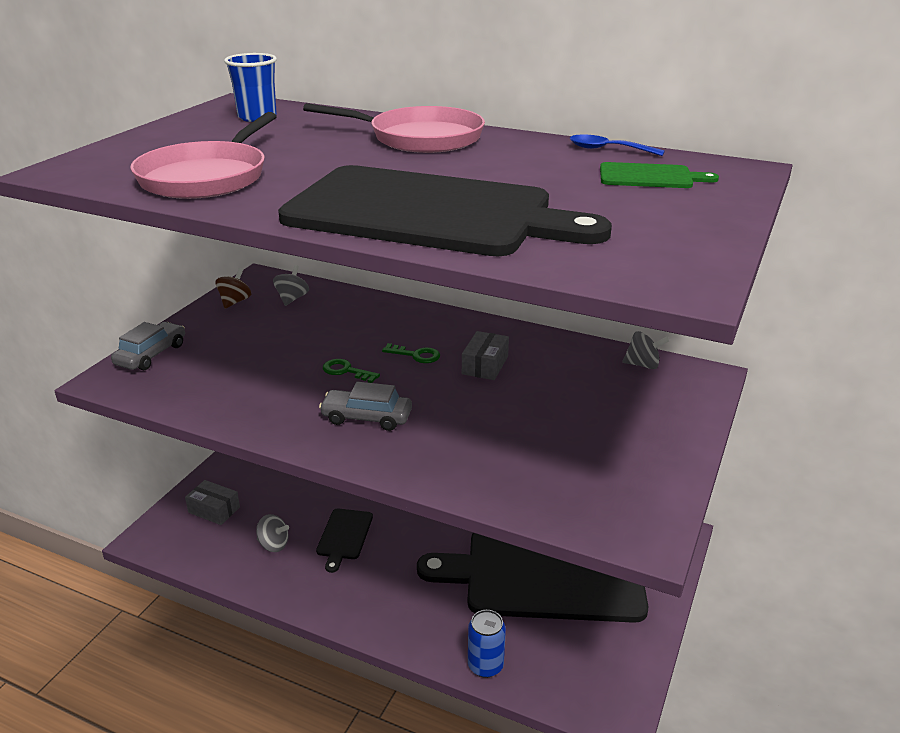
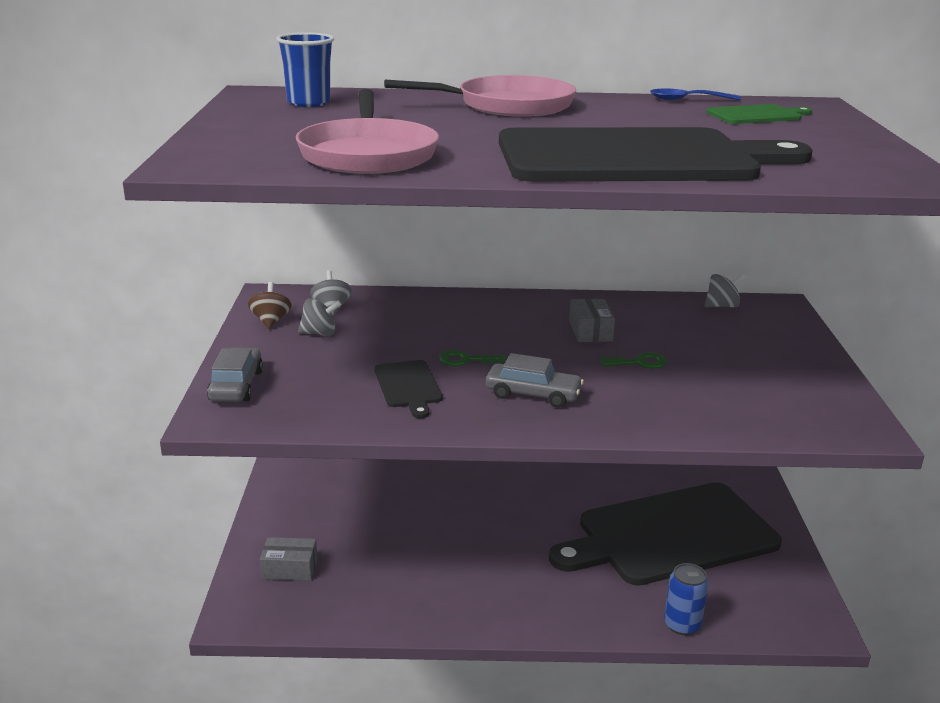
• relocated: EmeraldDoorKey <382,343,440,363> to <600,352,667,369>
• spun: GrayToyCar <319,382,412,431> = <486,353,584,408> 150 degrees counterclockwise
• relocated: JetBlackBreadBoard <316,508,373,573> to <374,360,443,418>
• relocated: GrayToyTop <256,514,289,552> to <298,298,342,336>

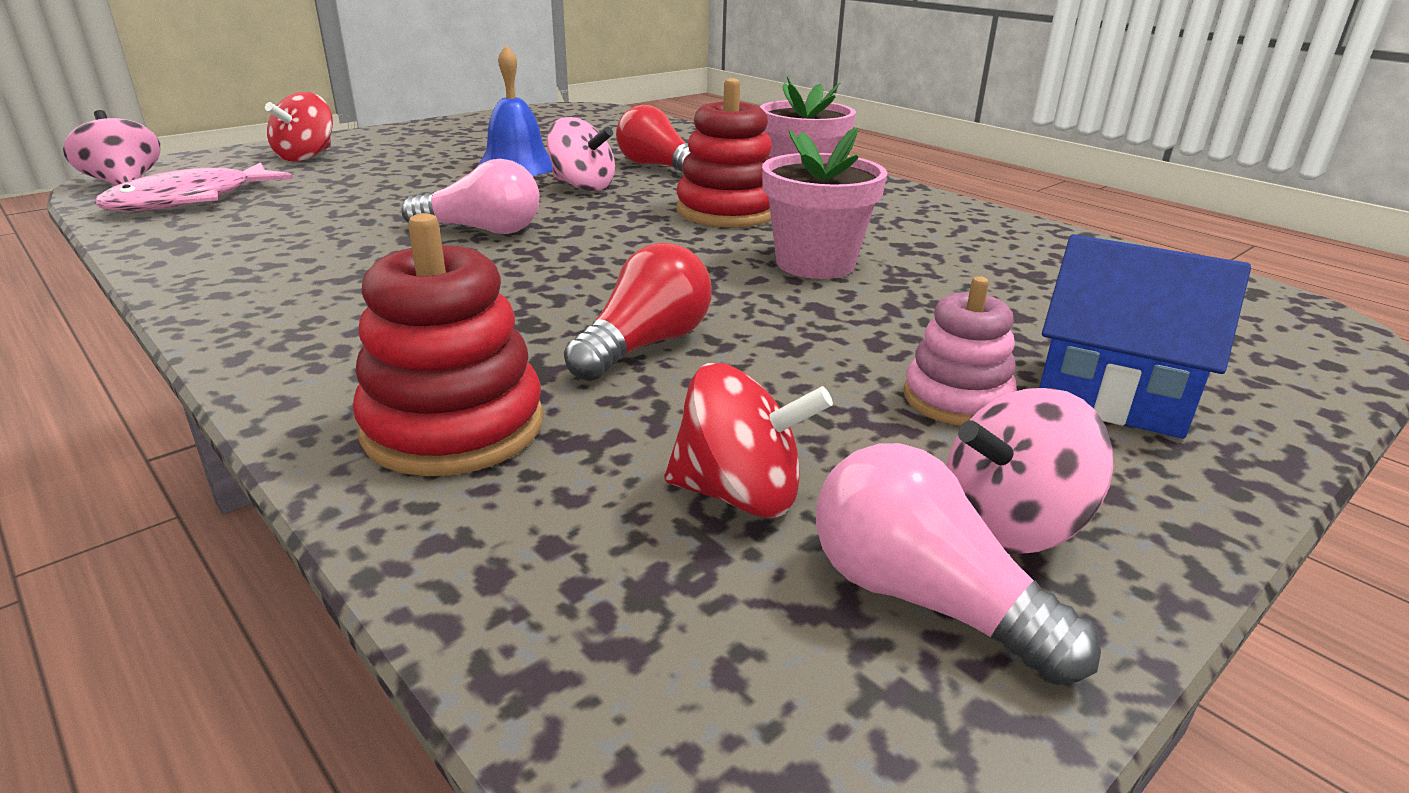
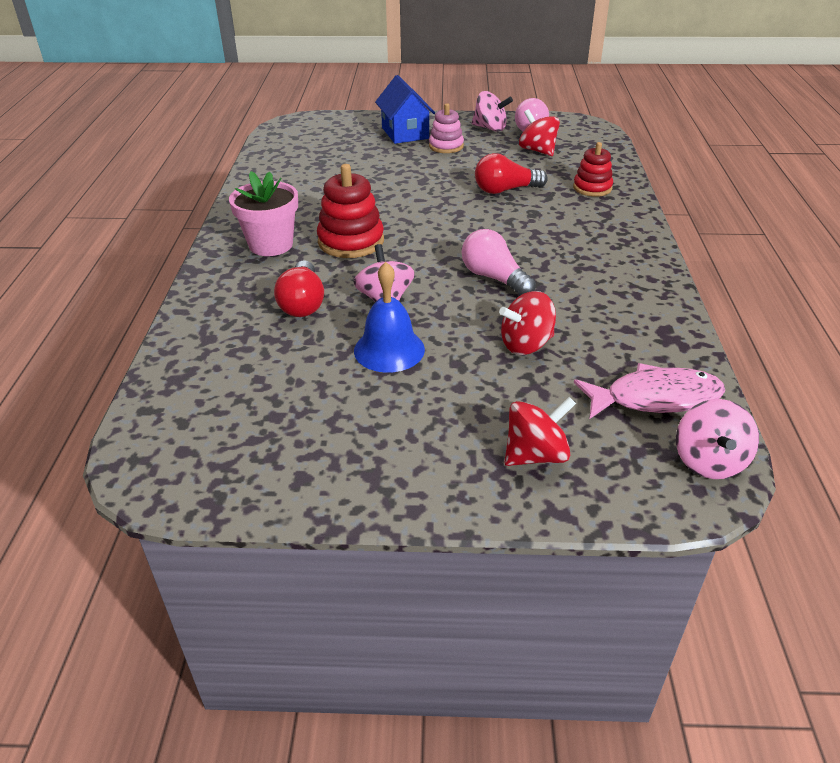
• missing: RosePinkFlowerPot <762,128,887,279>
• size: CrimsonStackingRings <353,213,543,476> = <573,142,613,197> x0.65
• appeared: CrimsonToyTop <499,291,556,355>

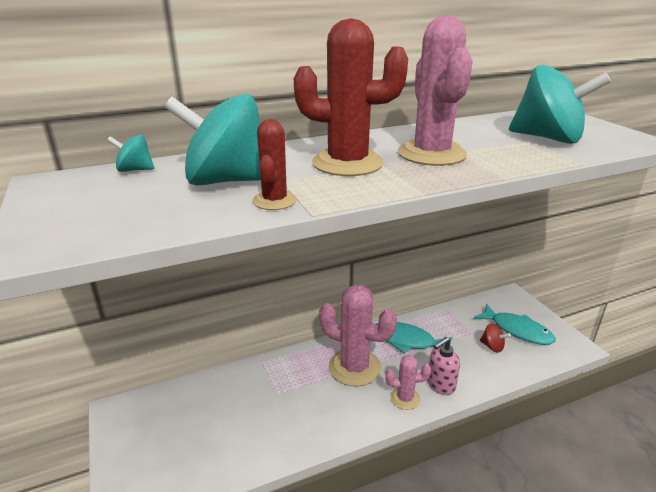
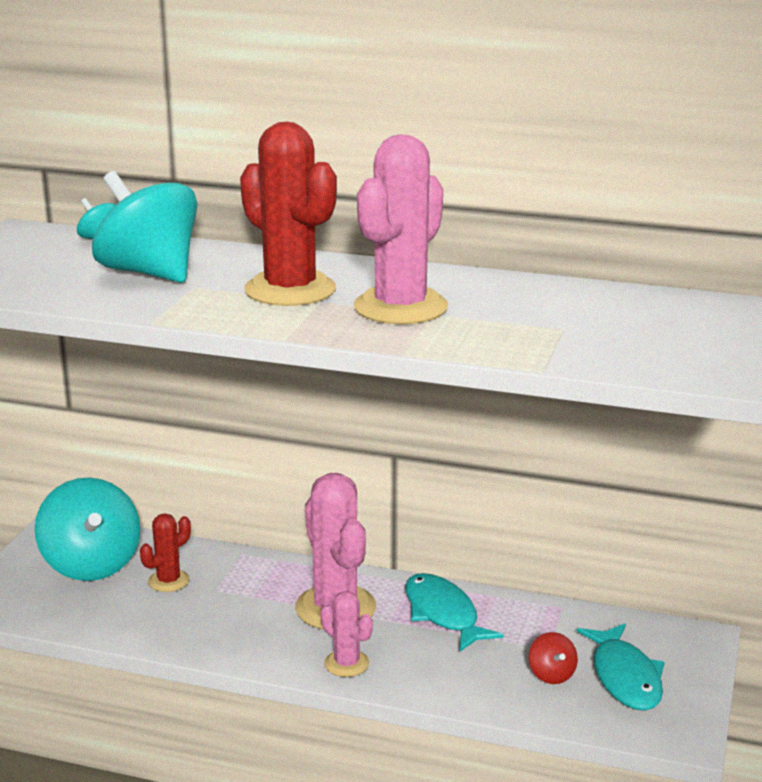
• relocated: AquaToyTop <509,65,611,144> to <35,477,140,581>
• relocated: CrimsonPricklyPlant <253,119,297,210> to <140,513,191,592>
• missing: RosePinkPumpBottle <427,337,460,395>

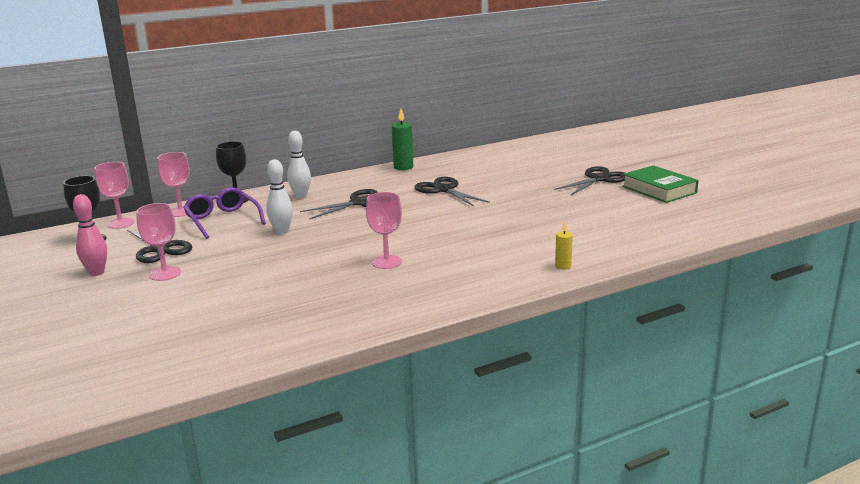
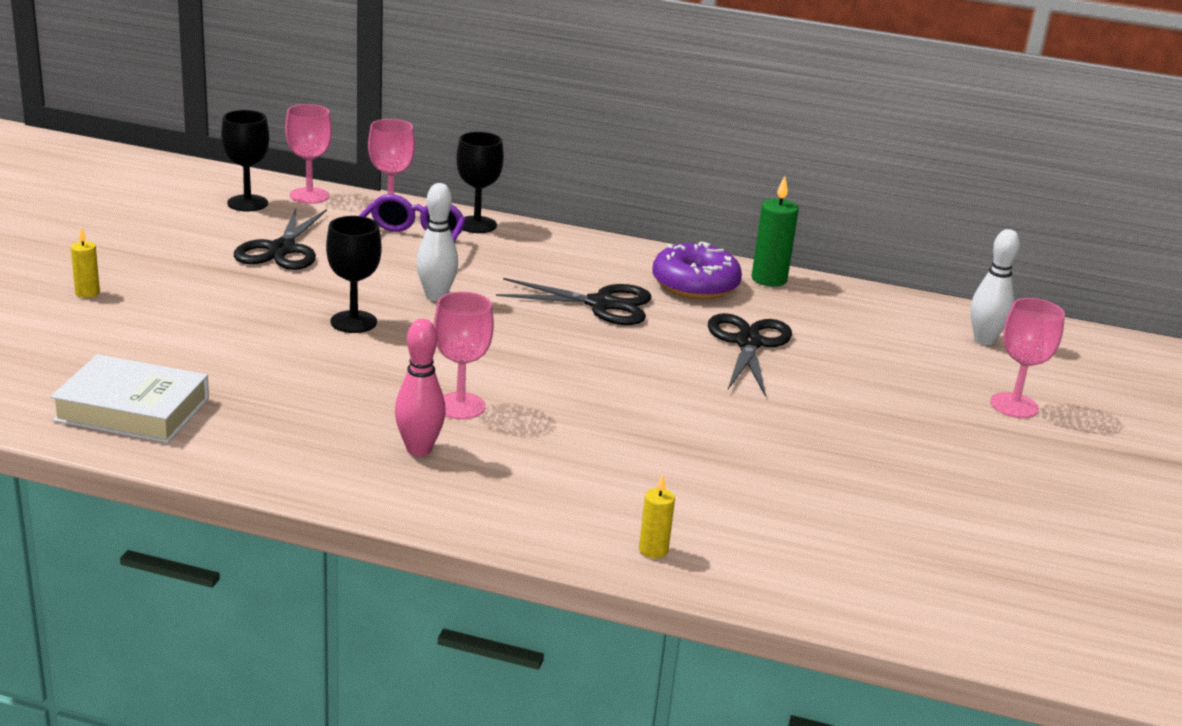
• relocated: PureWhiteTenpin <287,131,311,199> to <970,229,1020,345>
• missing: EmeraldHardback <622,165,699,203>
• missing: JetBlackPairOfScissors <555,166,625,196>
• relocated: RosePinkTenpin <73,194,107,276> to <395,319,446,456>
• relocated: RosePinkGoblet <136,203,181,281> to <990,298,1065,418>
• appeared: JetBlackGoblet <326,216,381,333>
• appeared: YellowCandle <71,227,100,298>
• appeared: RoyalPurpleDonut <652,242,742,299>
• appeared: PureWhiteHardback <50,354,209,443>

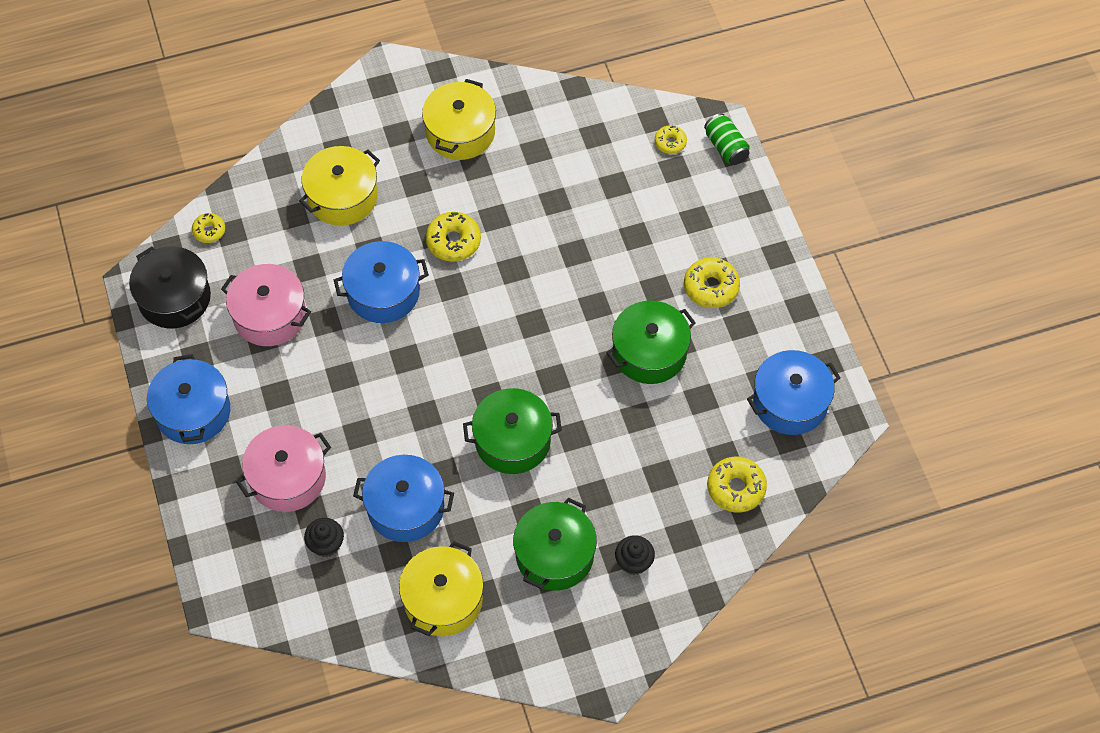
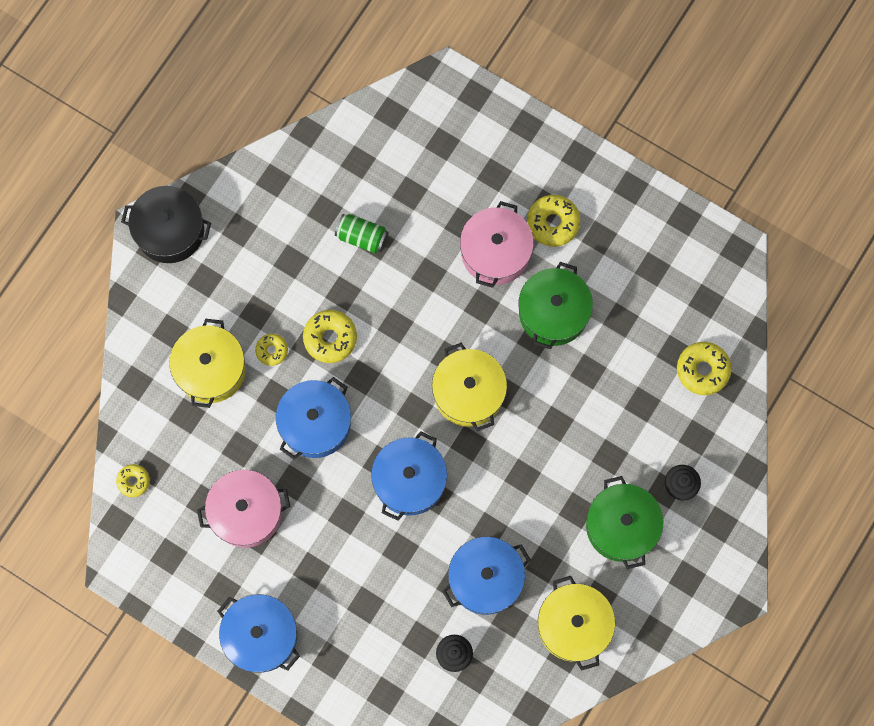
• relocated: YellowPot <422,79,496,160> to <432,343,507,431>
• relocated: EmeraldCan <704,113,750,165> to <335,214,388,253>
• relocated: YellowDonut <655,125,687,154> to <255,334,288,366>
• relocated: JetBlackPot <129,246,211,329> to <121,186,211,263>
• relocated: BluePot <747,350,840,435> to <371,431,447,521>
• missing: EmeraldPot <463,388,562,474>
• relocated: RosePinkPot <236,425,331,512> to <460,201,534,288>

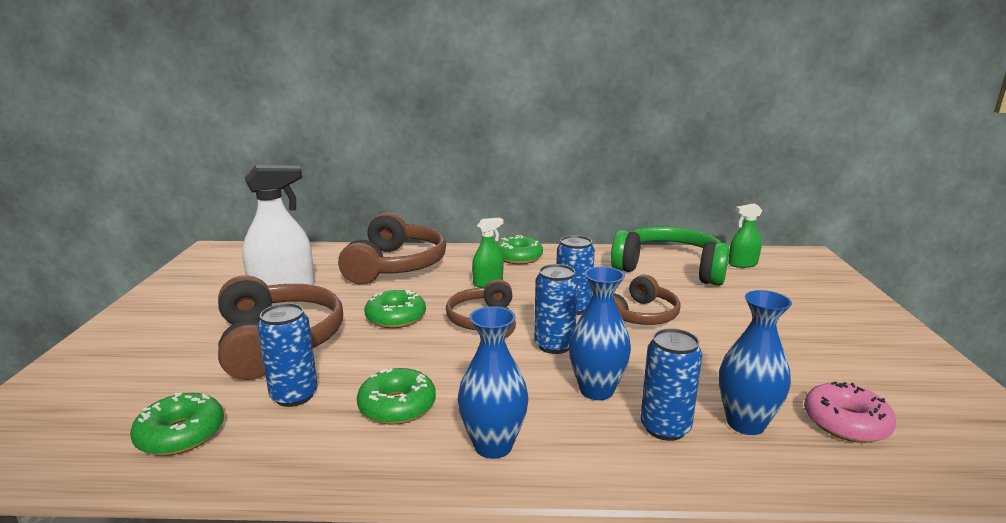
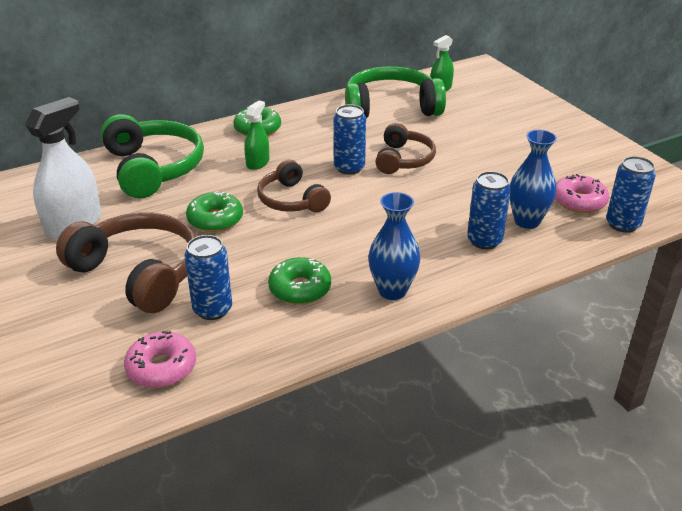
• colour: BrownHeadset <338,212,446,284> to EmeraldHeadset <101,114,204,198>
• relocated: BlueCan <534,264,578,354> to <606,156,656,233>
• missing: BlueTallVase <569,267,631,400>
• colour: EmeraldDonut <130,392,224,456> to RosePinkDonut <124,331,196,388>

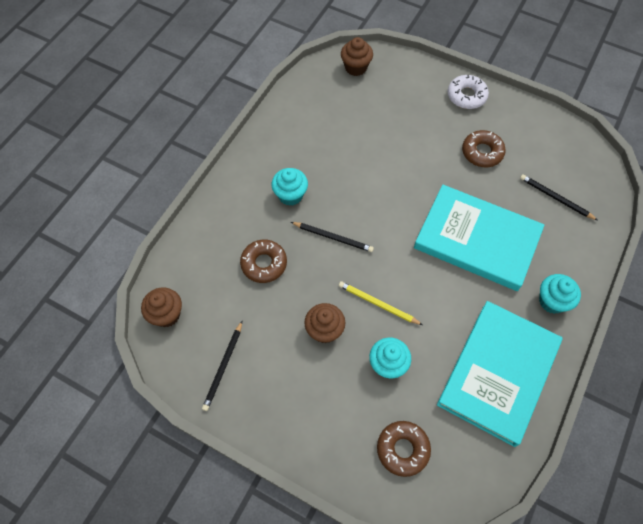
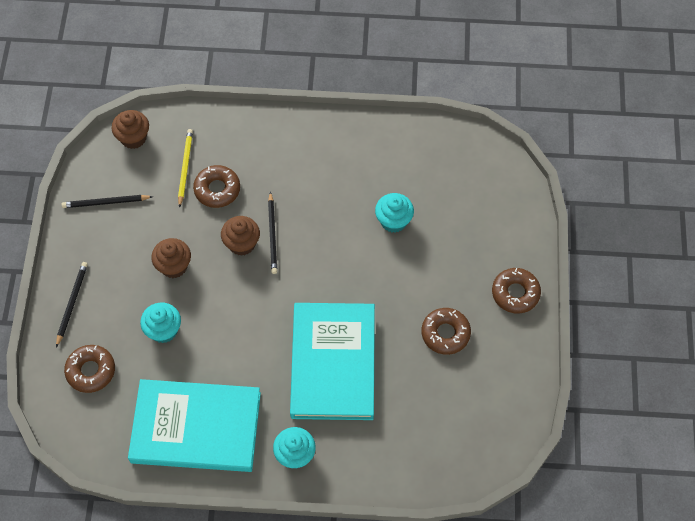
• relocated: BrownFairyCake <341,37,373,76> to <221,216,260,256>
• colour: PureWhiteDonut <448,75,489,109> to BrownDonut <492,268,541,314>
• relocated: AquaFairyCake <271,168,308,206> to <375,193,414,233>
• relocated: JetBlackPencil <520,174,597,220> to <56,262,88,347>
• relocated: YellowPencil <339,281,423,325> to <178,129,193,208>

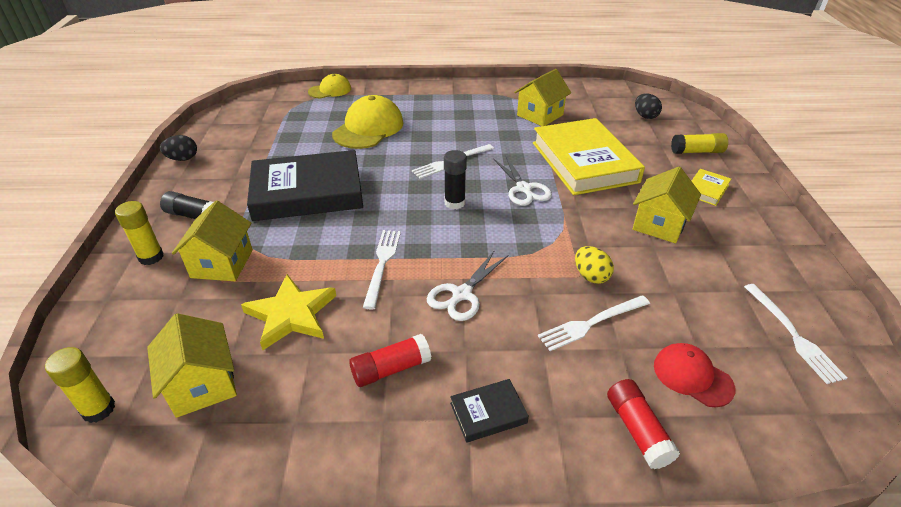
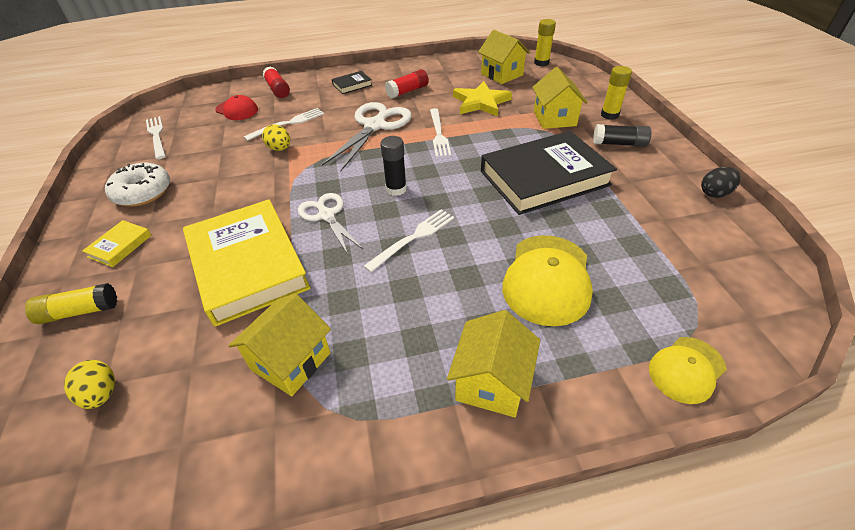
• colour: JetBlackEggShape <635,93,662,119> to YellowEggShape <64,360,115,409>
• relocated: YellowHouse <633,167,701,243> to <447,310,540,417>
• size: PureWhitePairOfScissors <427,250,508,321> = <322,102,412,171> x1.58
• appeared: PureWhiteDonut <105,163,170,207>

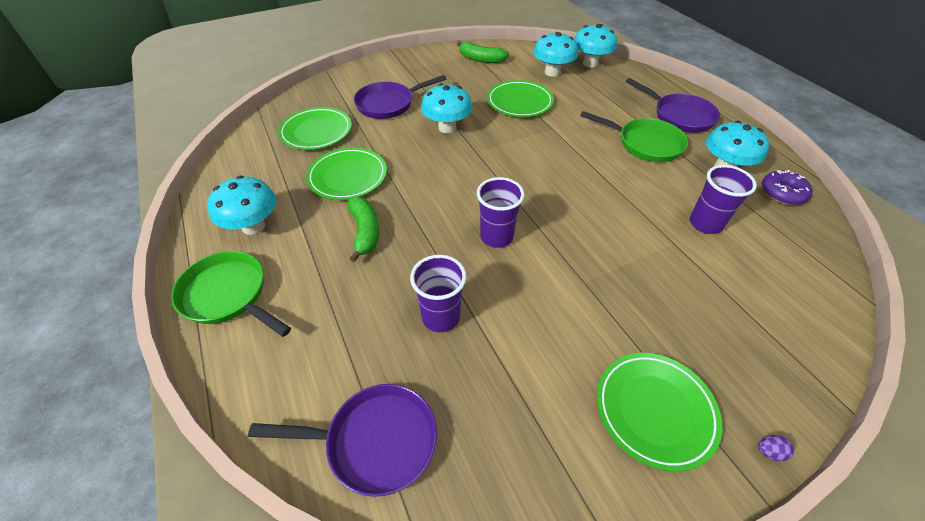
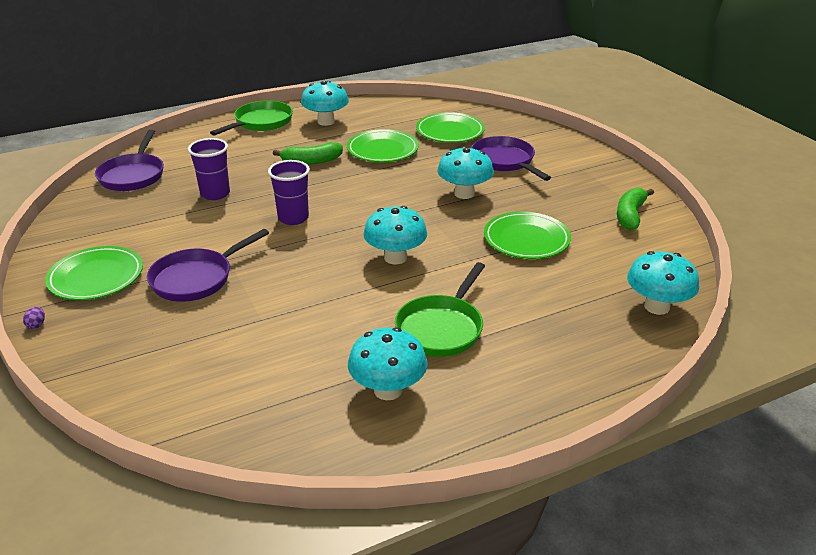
• relocated: AquaFungus <533,32,578,77> to <363,206,427,265>
• relocated: RoyalPurpleFryingPan <625,78,720,133> to <147,229,269,302>
• missing: RoyalPurpleCup <690,165,757,234>
• missing: RoyalPurpleDonut <762,170,813,205>

